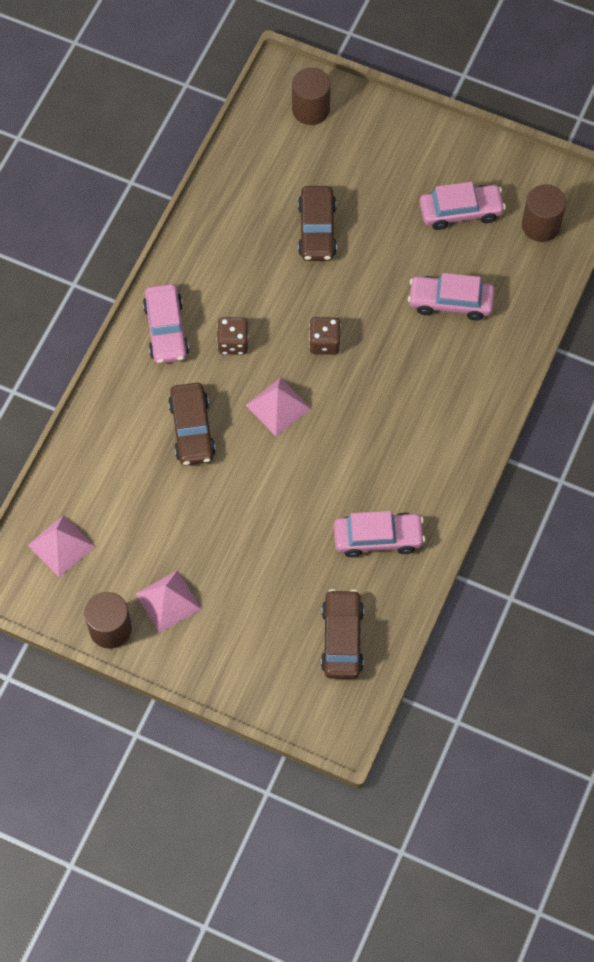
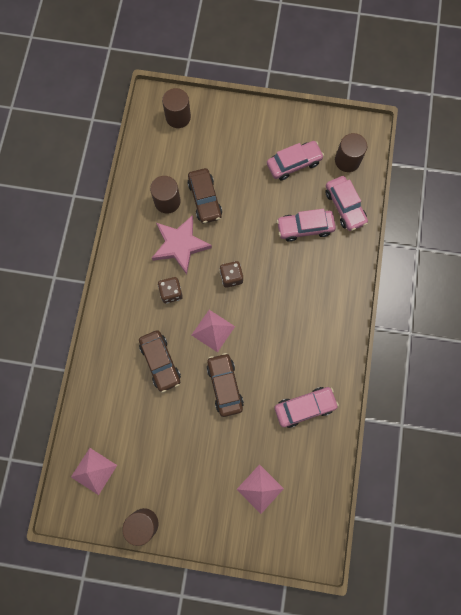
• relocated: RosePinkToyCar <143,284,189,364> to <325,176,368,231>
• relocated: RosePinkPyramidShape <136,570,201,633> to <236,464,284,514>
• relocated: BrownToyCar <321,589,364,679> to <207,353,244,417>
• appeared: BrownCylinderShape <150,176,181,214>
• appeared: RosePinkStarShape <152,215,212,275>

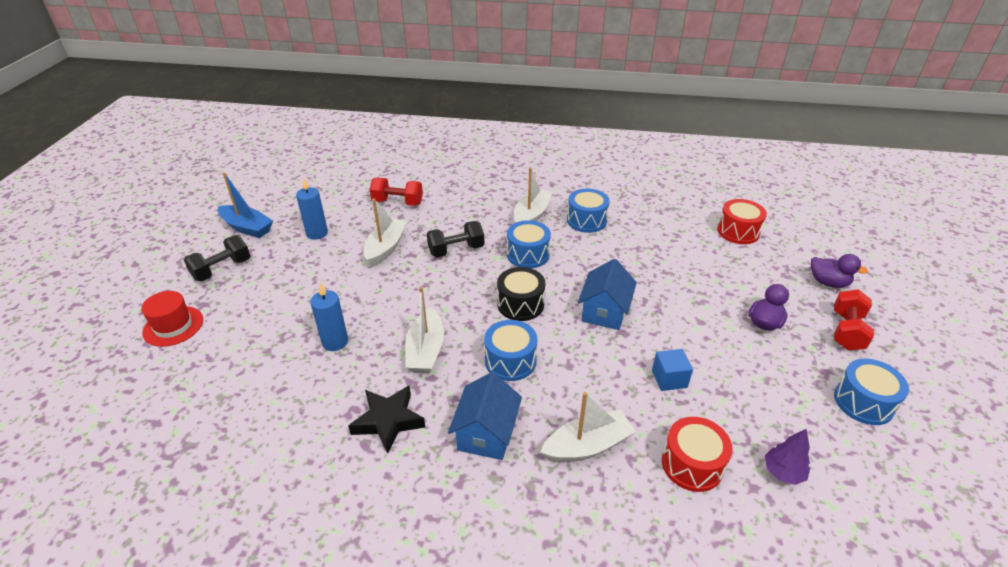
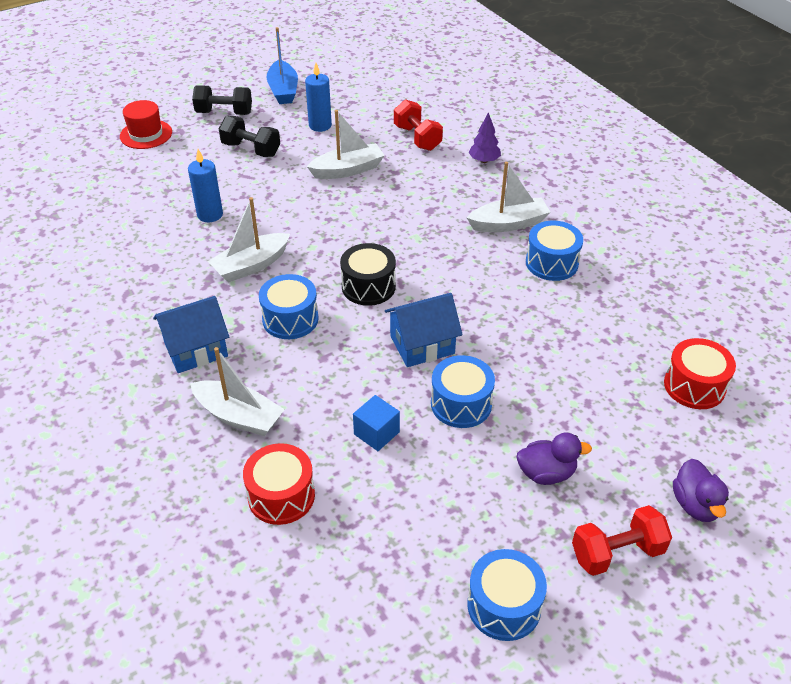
• relocated: BlueDrum <507,220,551,268> to <431,355,495,428>
• relocated: JetBlackHandWeight <427,221,484,257> to <219,116,280,157>
• missing: JetBlackStarShape <348,386,425,454>
• relocated: RoyalPurpleTree <765,429,810,485> to <469,112,501,163>

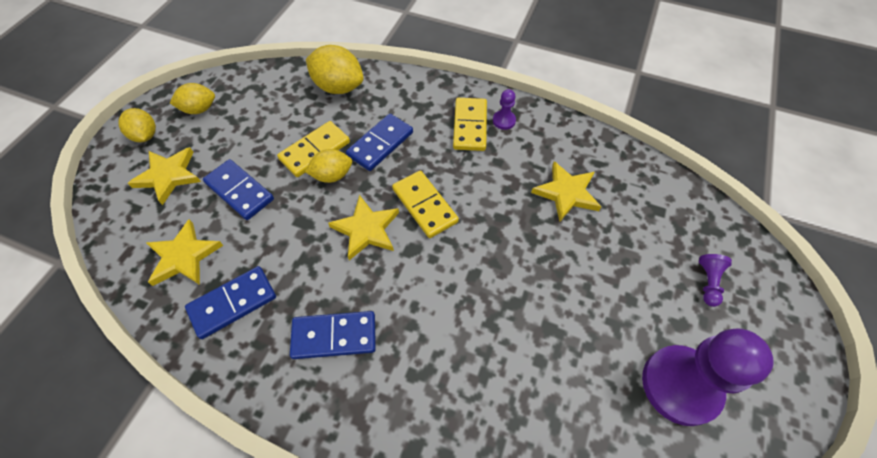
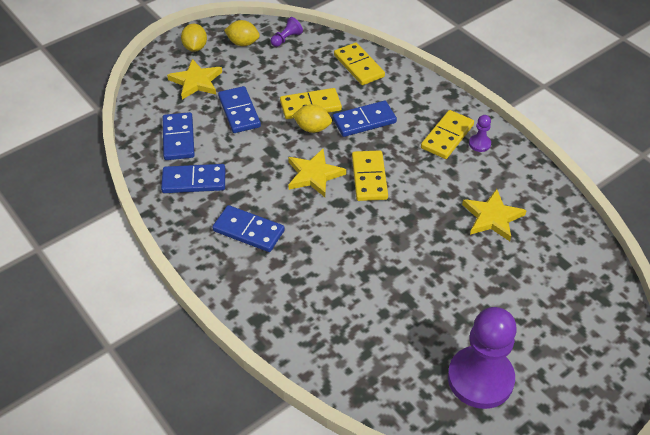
• exchanged: YellowCitrusFruit <306,45,364,94> to YellowDominoPiece <334,43,385,85>
• exchanged: YellowStarShape <147,219,223,286> to BlueDominoPiece <163,112,195,160>
• relocated: RoyalPurplePawn <699,254,732,307> to <271,17,303,47>

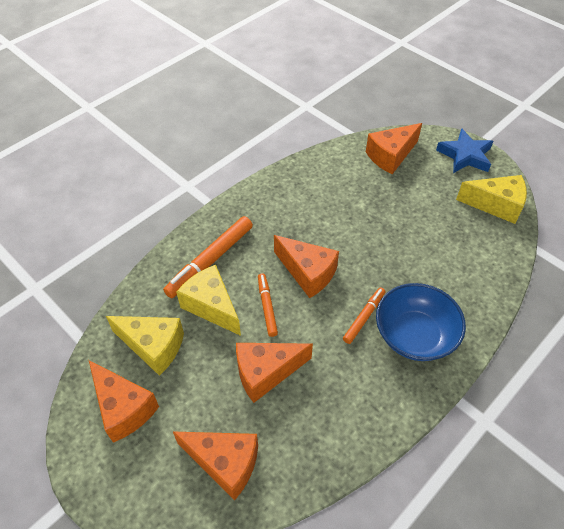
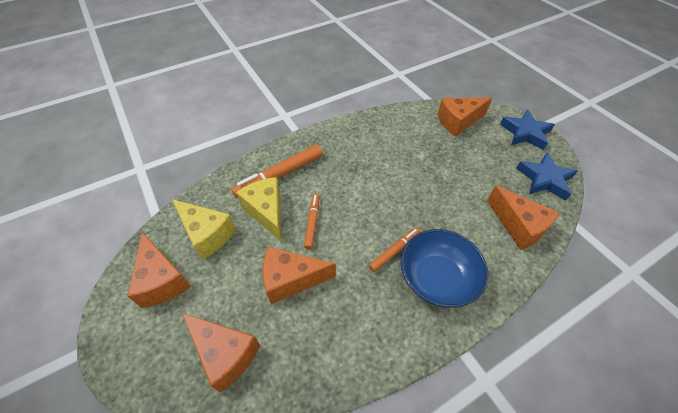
• exchanged: YellowCheeseWedge <456,175,527,224> to BlueStarShape <516,153,578,201>
• relocated: OrangeColouredCheeseWedge <274,235,339,298> to <487,185,560,250>

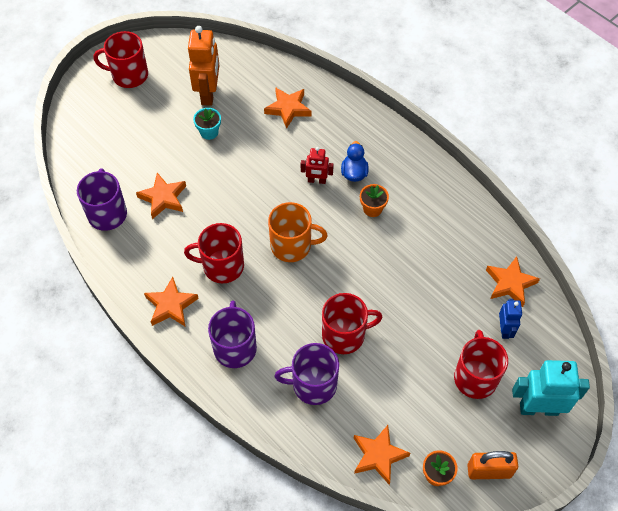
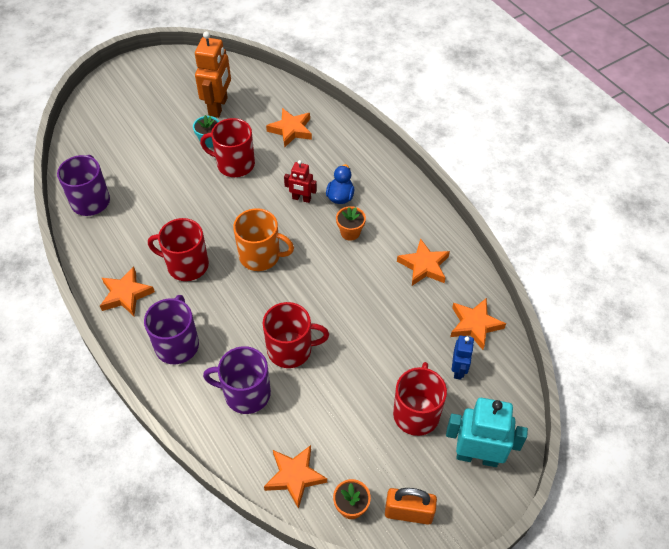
• relocated: CrimsonTeaMug <94,31,148,88> to <200,118,255,177>
• relocated: OrangeColouredStarShape <136,173,186,219> to <397,238,450,286>

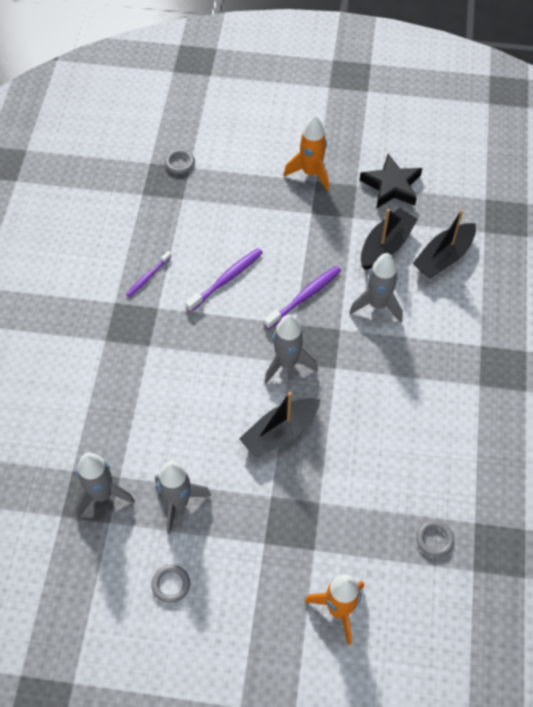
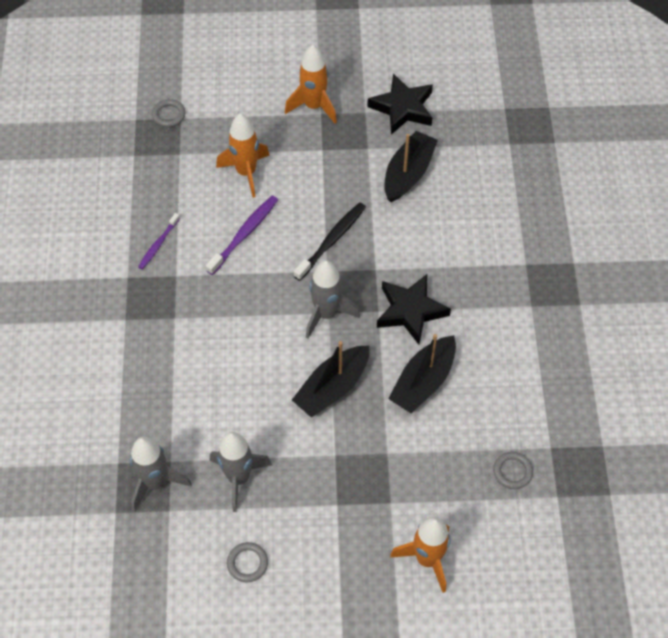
• relocated: JetBlackSailboat <413,209,476,278> to <388,334,456,413>
• missing: GrayToyRocket <349,253,403,323>
• colour: RoyalPurpleDentalBrush <264,266,341,329> to JetBlackDentalBrush <294,202,366,281>
• appeared: OrangeColouredToyRocket <216,113,270,198>
• appeared: JetBlackStarShape <377,274,451,345>

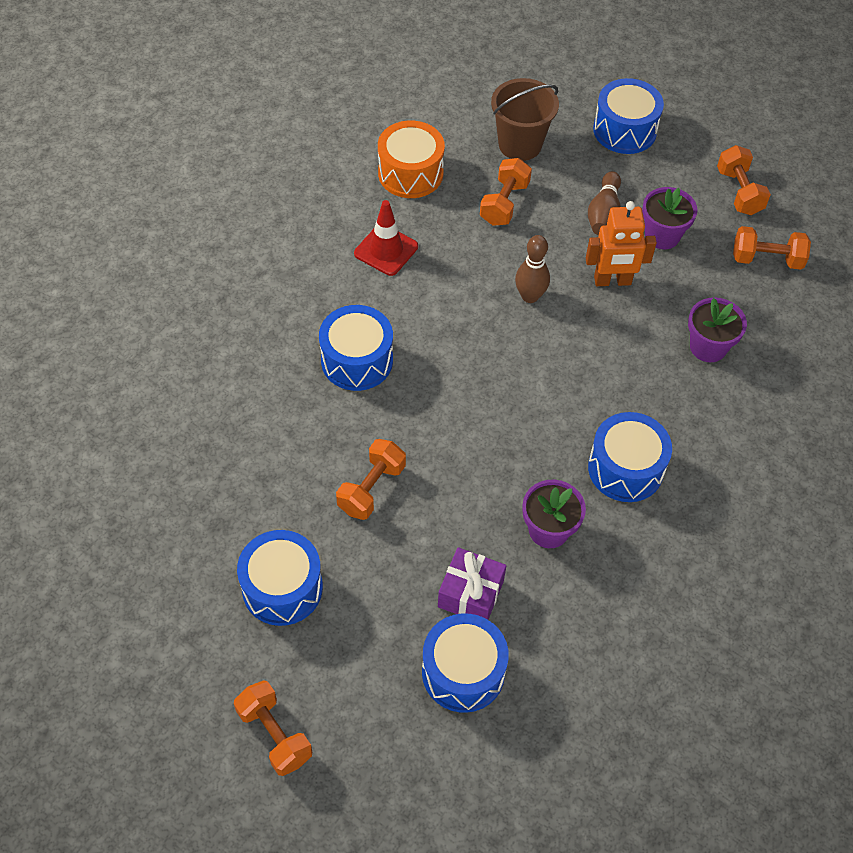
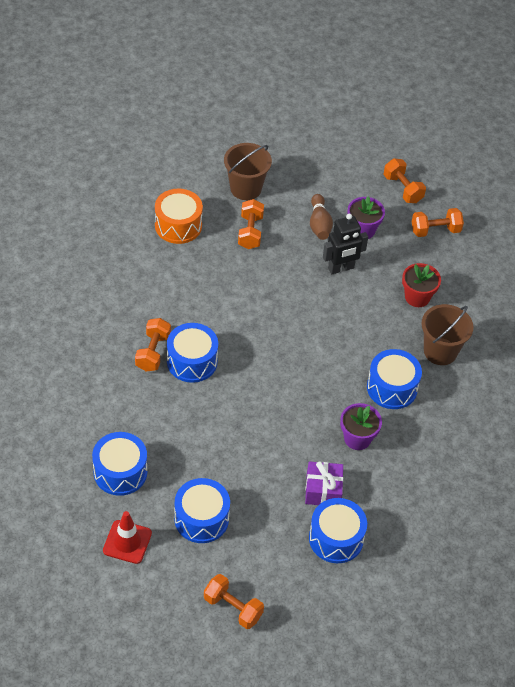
• relocated: BlueDrum <593,78,664,154> to <92,432,147,496>
• relocated: CrimsonSafetyCone <354,200,418,276> to <103,511,152,564>
• colour: OrangeColouredToyRobot <586,201,657,286> to JetBlackToyRobot <323,214,368,274>
• missing: BrownTenpin <515,235,550,303>
• colour: RoyalPurpleFlowerPot <688,297,747,362> to CrimsonFlowerPot <402,263,441,307>
• relocated: OrangeColouredHandWeight <336,439,406,520> to <135,318,171,371>
• appeared: BrownSandBucket <422,304,473,365>

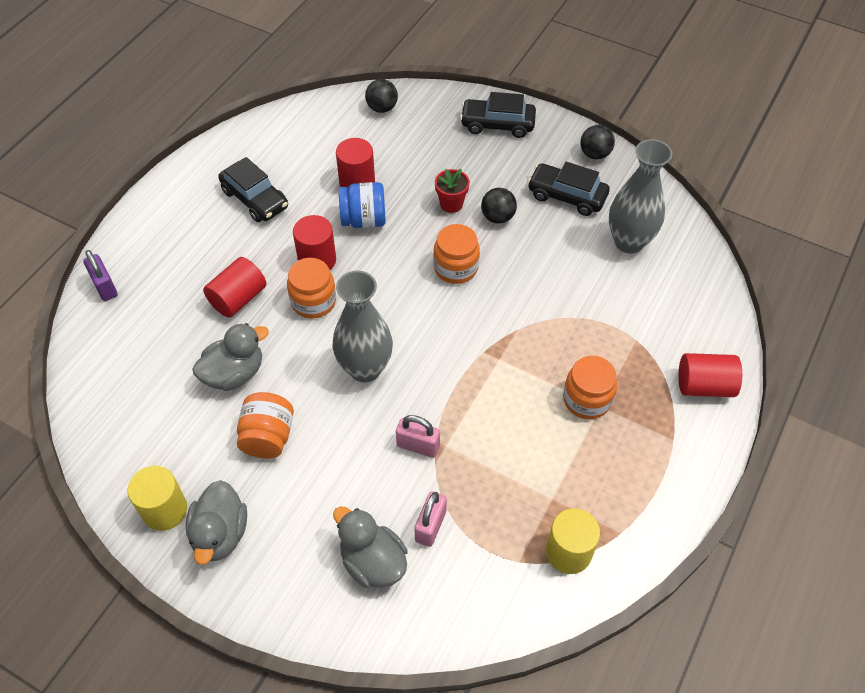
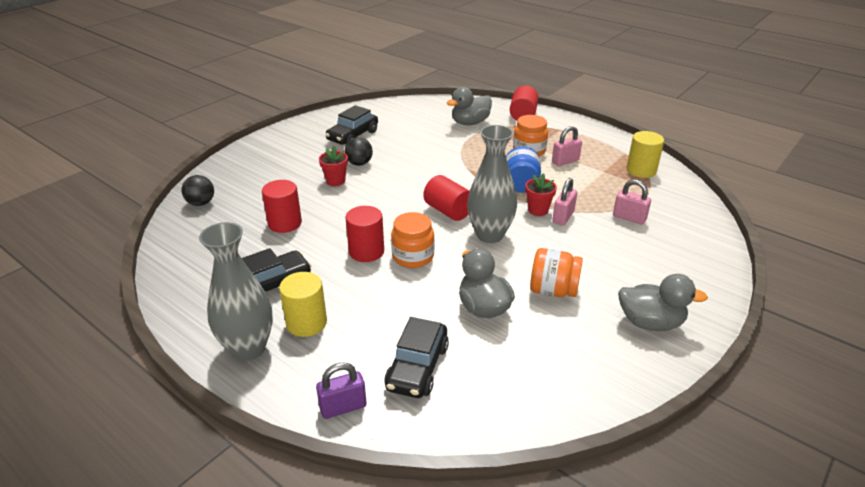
• relocated: JetBlackToyCar <460,92,536,138> to <384,317,449,398>
• missing: JetBlackPlayBall <580,125,615,159>
• relocated: GrayTallVase <609,139,672,253> to <199,222,273,361>
• relocated: BlueJamJar <339,182,386,228> to <506,146,541,193>
• missing: OrangeColouredJamJar <433,224,480,284>
• relocated: CrimsonCylinderShape <203,257,266,318> to <423,175,470,221>
• relocated: YellowCylinderShape <128,466,187,531> to <279,272,327,337>
• relocated: GrayDuck <333,506,408,588> to <447,87,492,125>
• appeared: RosePinkLock <552,126,582,166>
• appeared: CrimsonFlowerPot <525,173,557,216>

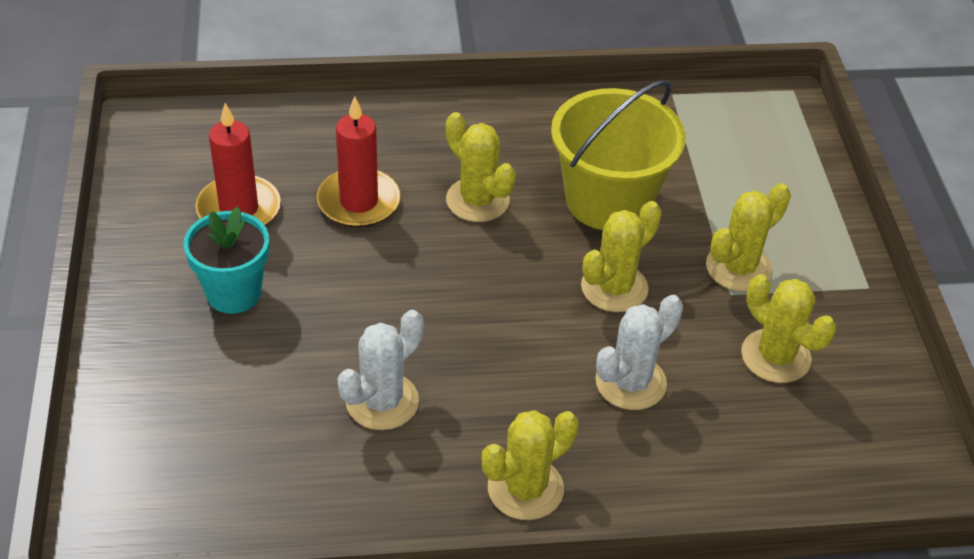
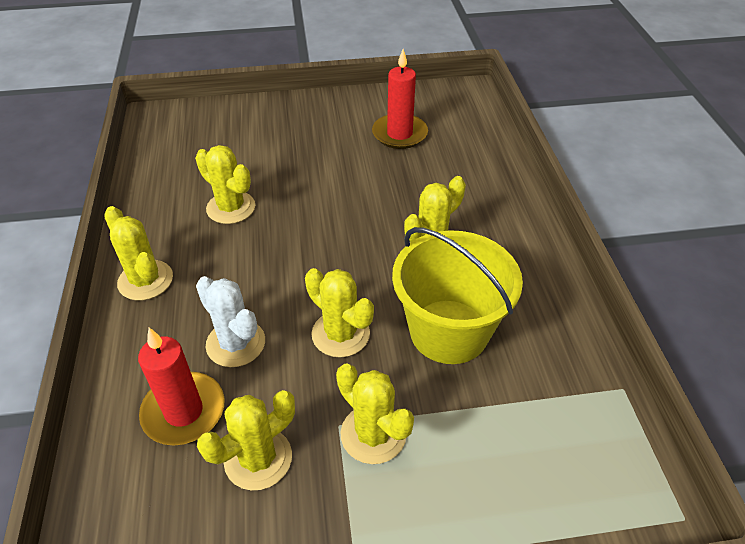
• relocated: CrimsonCandle <317,96,401,228> to <138,328,225,445>
• missing: AquaFlowerPot <184,207,269,314>
• colour: PureWhitePricklyPlant <337,310,424,430> to YellowPricklyPlant <195,145,255,224>

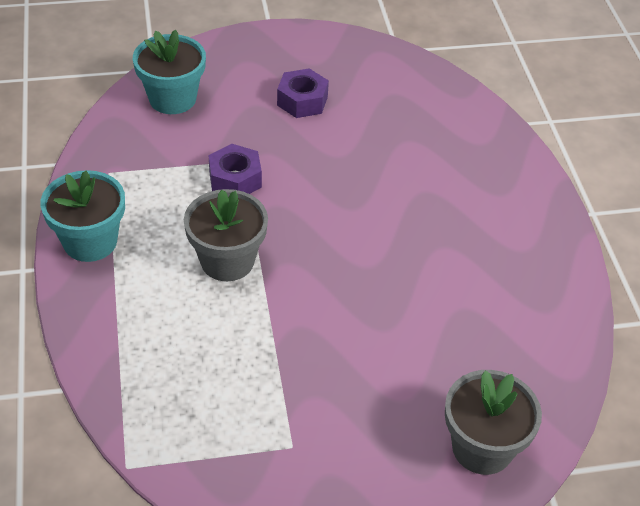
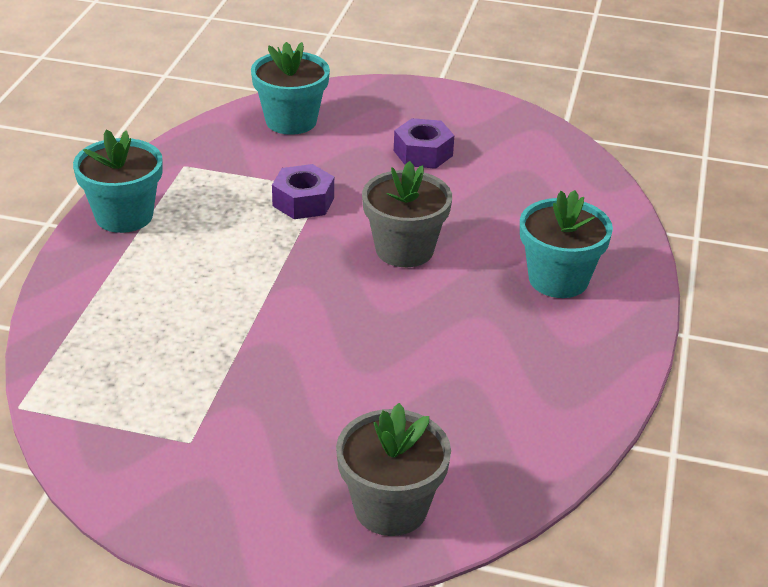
• relocated: GrayFlowerPot <184,189,268,281> to <362,161,452,267>
• appeared: AquaFlowerPot <520,190,613,298>

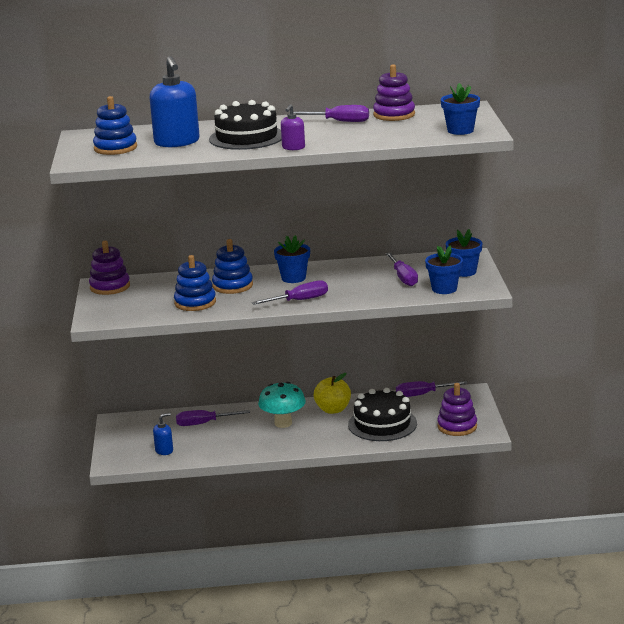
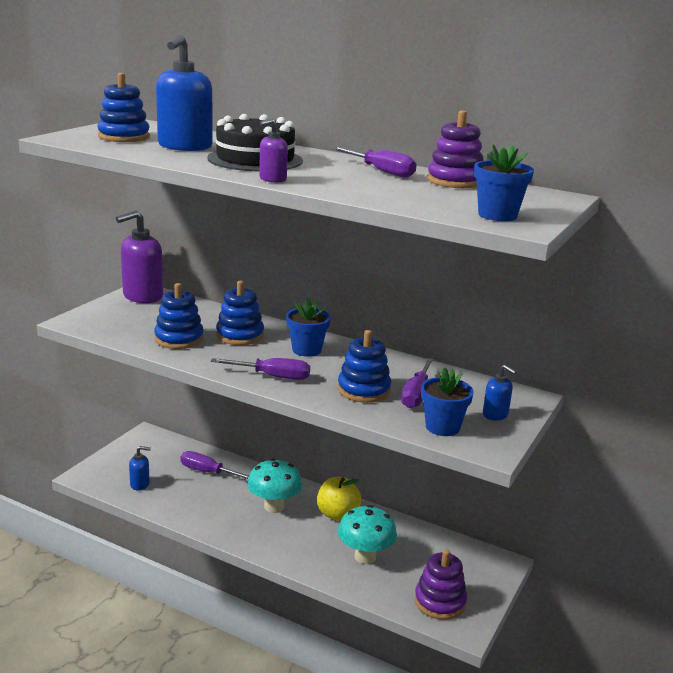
• exchanged: BlueFlowerPot <446,229,482,277> to BluePumpBottle <483,365,517,421>
• exchanged: RoyalPurpleStackingRings <89,241,130,295> to RoyalPurplePumpBottle <116,210,163,303>
• missing: RoyalPurpleHandScrewdriver <396,381,468,397>
• exchanged: JetBlackCake <348,388,417,441> to AquaFungus <338,505,397,564>
• appeared: BlueStackingRings <338,330,391,403>

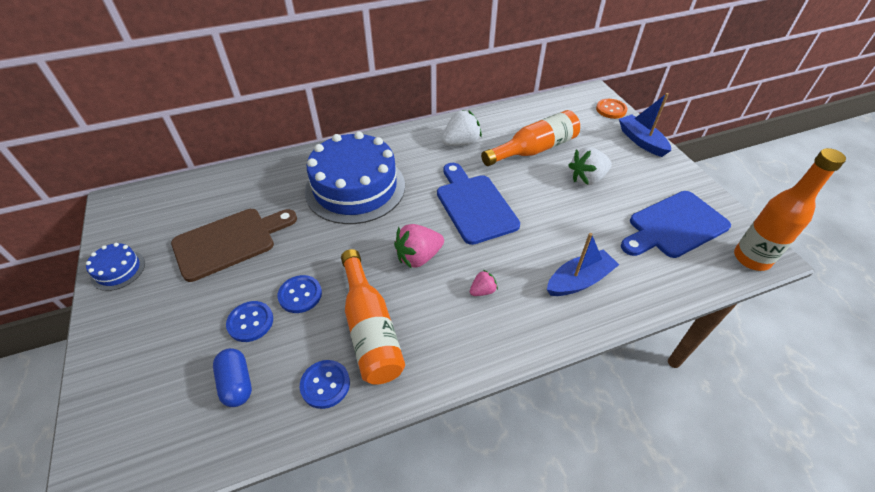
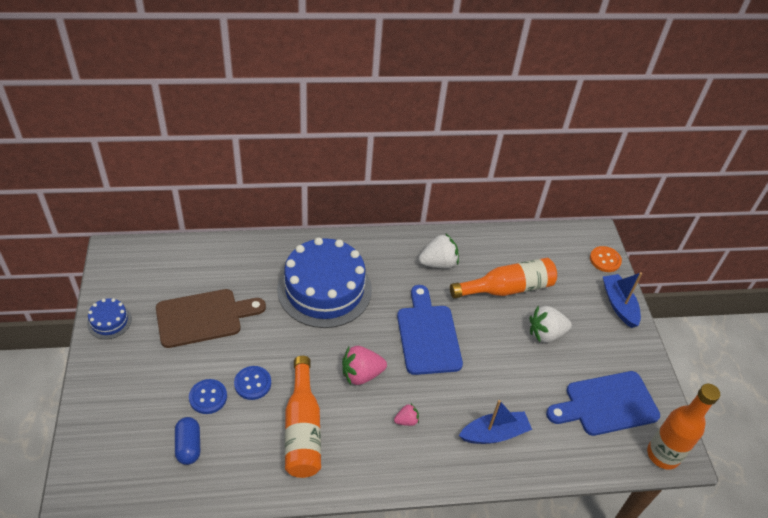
• missing: BlueButton <300,360,350,409>

